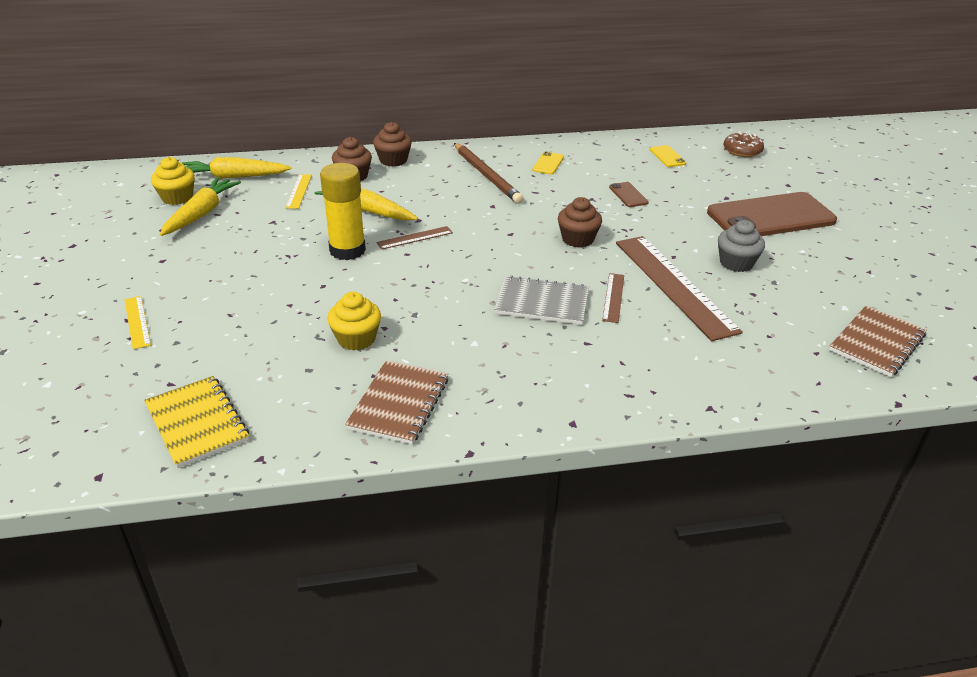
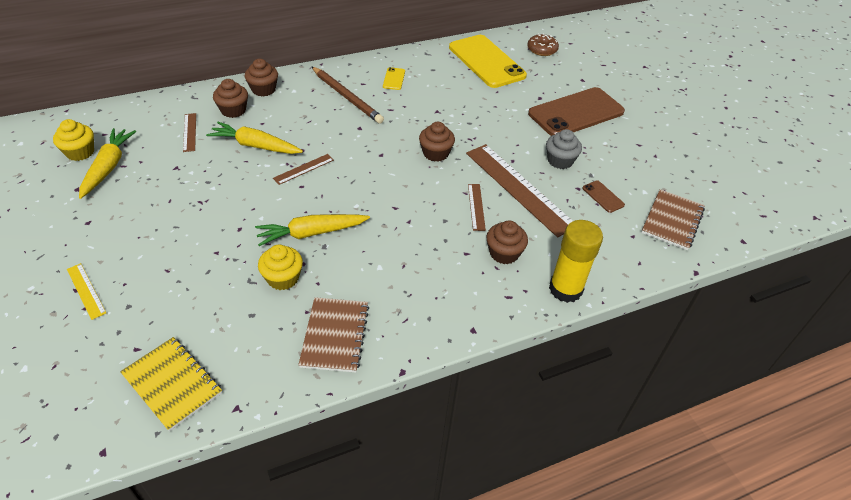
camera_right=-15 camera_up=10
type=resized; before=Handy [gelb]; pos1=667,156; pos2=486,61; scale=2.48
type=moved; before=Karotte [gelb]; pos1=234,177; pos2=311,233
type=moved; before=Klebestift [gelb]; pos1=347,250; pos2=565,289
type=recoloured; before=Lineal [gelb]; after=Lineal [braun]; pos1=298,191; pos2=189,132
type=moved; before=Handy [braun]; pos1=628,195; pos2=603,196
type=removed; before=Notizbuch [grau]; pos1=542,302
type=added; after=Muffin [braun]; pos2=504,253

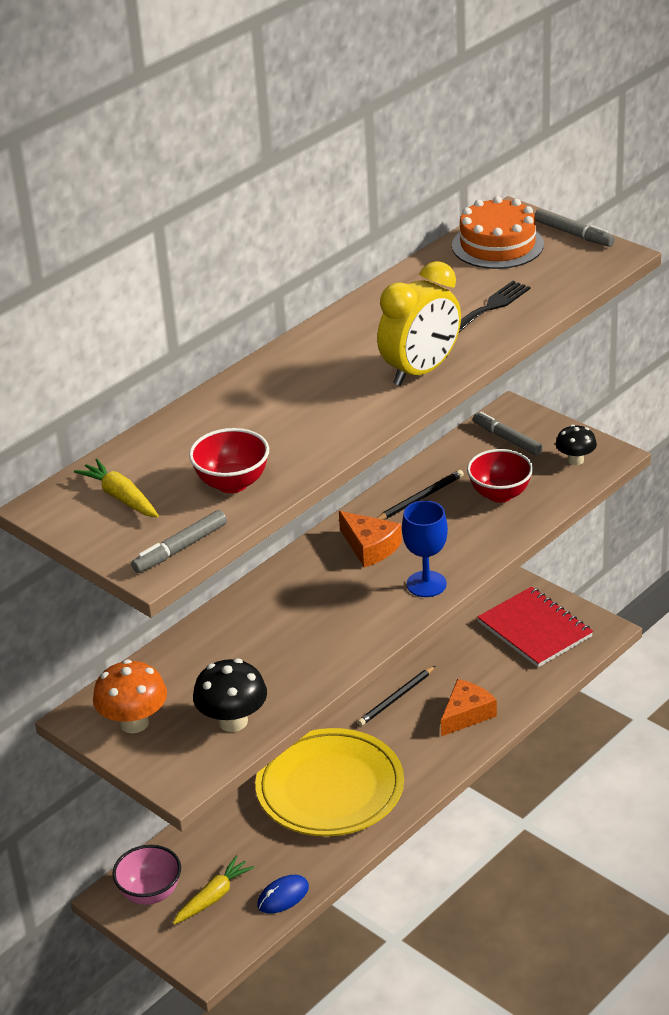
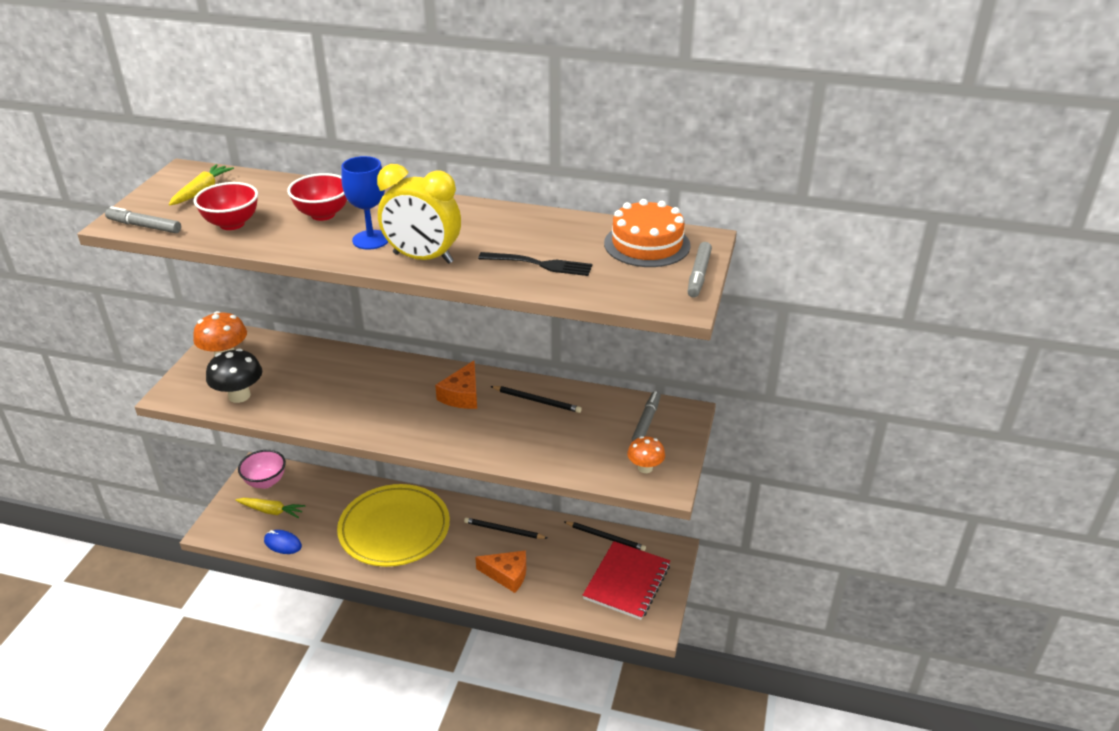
camera_right=60 camera_up=0
type=recoloured; before=Pilz [schwarz]; after=Pilz [orange]; pos1=575,460; pos2=645,468
type=moved; before=Schüssel [rot]; pos1=500,494; pos2=323,214
type=moved; before=Kelch [blau]; pos1=426,584; pos2=370,240
type=added; after=Bleistift [schwarz]; pos2=606,537

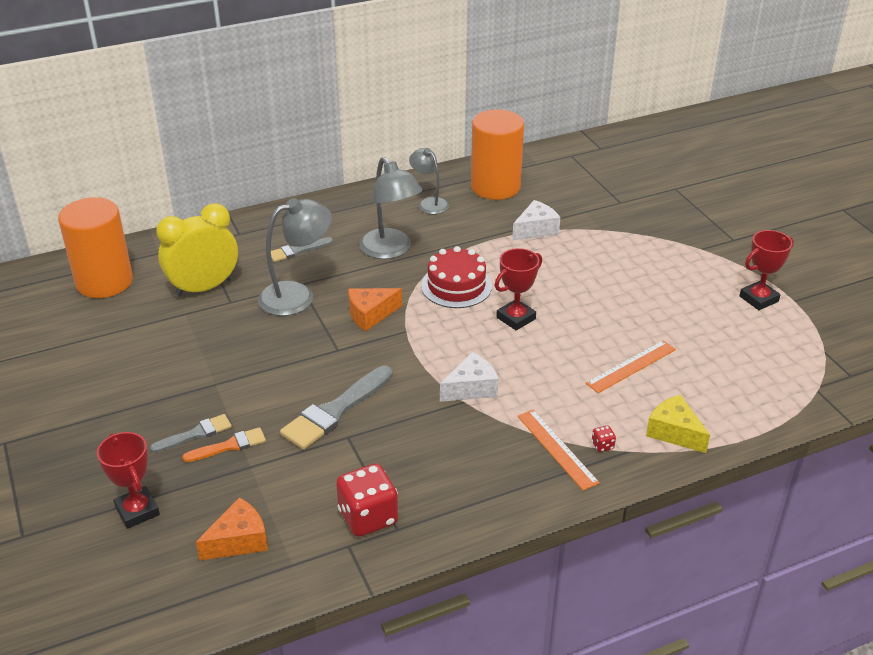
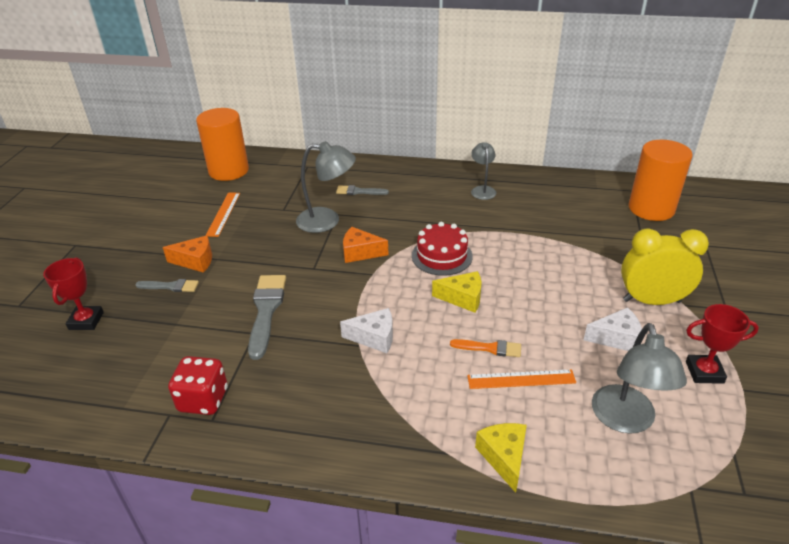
camera_right=35 camera_up=0
type=moved; before=Vollzylinder [orange]; pos1=495,187; pos2=651,209
type=moved; before=Lampe [grau]; pos1=390,250; pos2=625,420
type=moved; before=Käse [weiß]; pos1=536,229; pos2=616,338
type=moved; before=Wecker [gelb]; pos1=204,288; pos2=651,301
type=replaced; before=Pokal [rot]; after=Käse [gelb]; pos1=516,318; pos2=462,298
type=turned; before=Pinsel [grau]; pos1=335,411; pos2=266,311; turn=105
type=moved; before=Lineal [orange]; pos1=557,448; pos2=223,214
type=removed; before=Spielwürfel [rot]; pos1=602,445
type=moved; before=Pinsel [orange]; pos1=229,446; pos2=490,348
type=moved; before=Käse [orange]; pos1=239,540; pos2=195,261

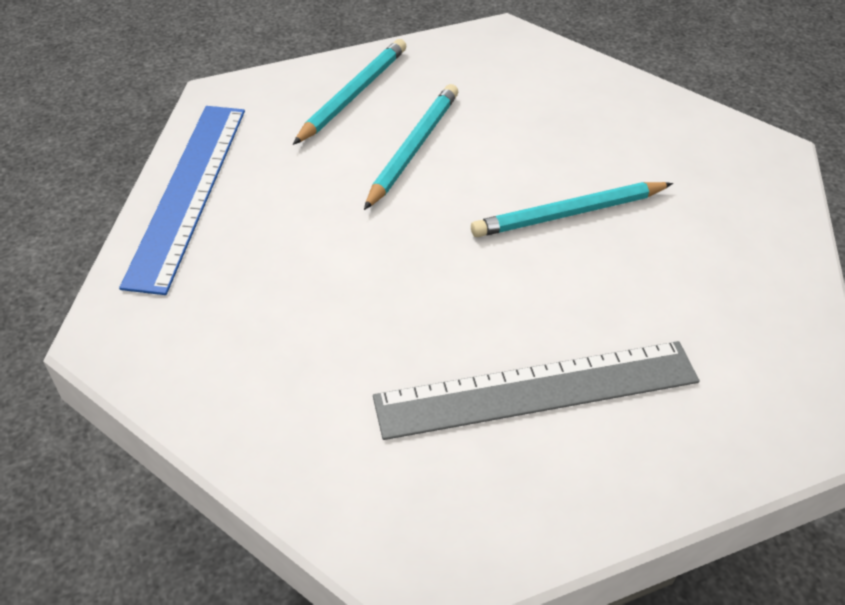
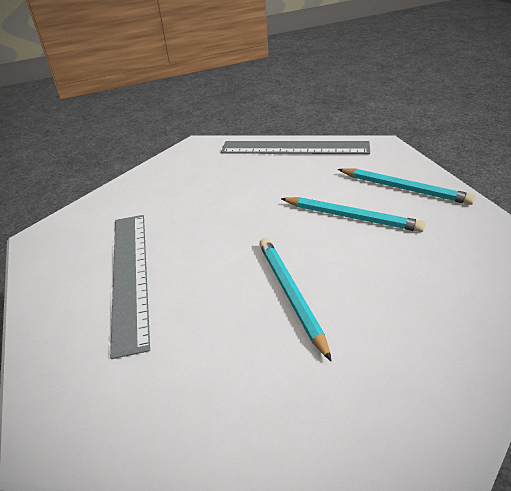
camera_right=95 camera_up=-10
type=recoloured; before=Lineal [blau]; after=Lineal [grau]; pos1=187,192; pos2=294,148

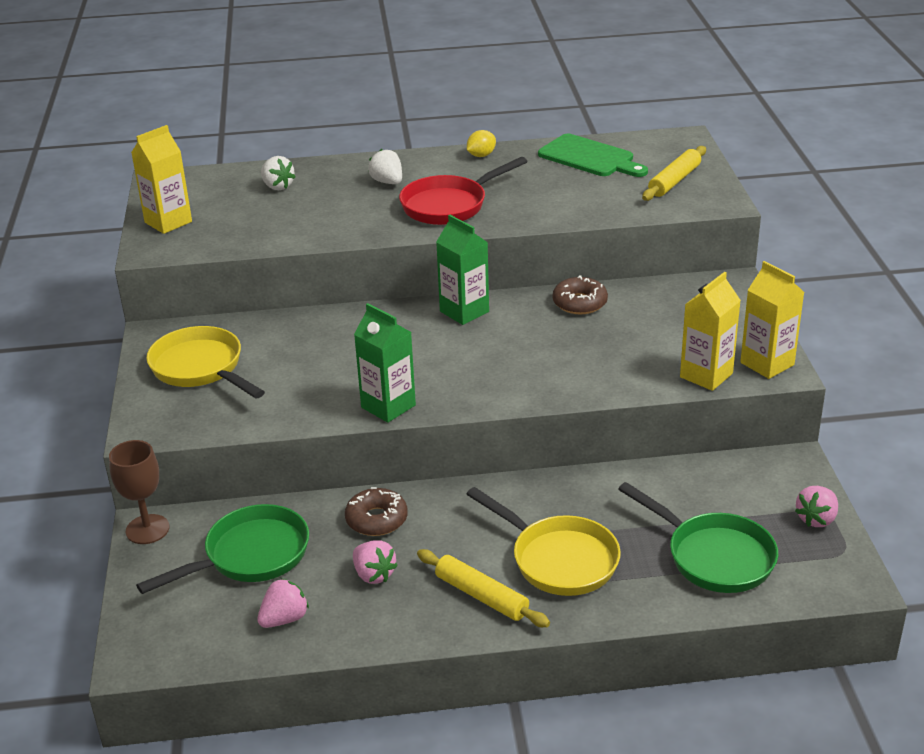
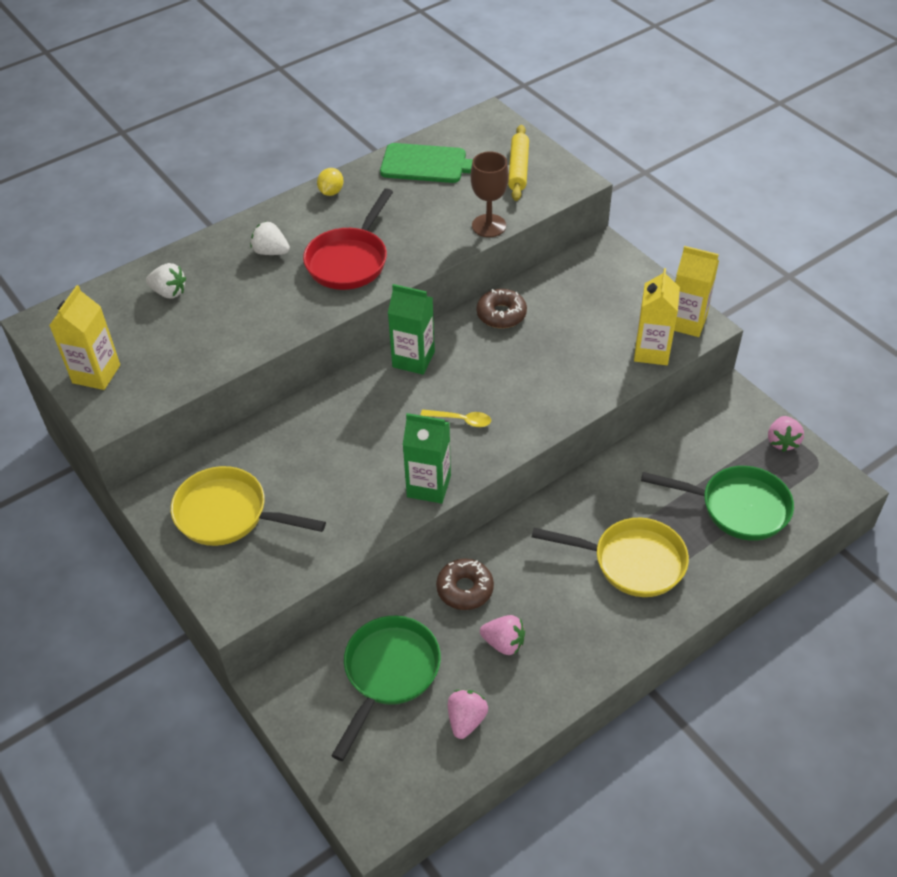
camera_right=-30 camera_up=15
type=moved; before=Kelch [braun]; pos1=147,529; pos2=489,226
type=removed; before=Nudelholz [gelb]; pos1=481,596
type=added; after=Löffel [gelb]; pos2=461,420

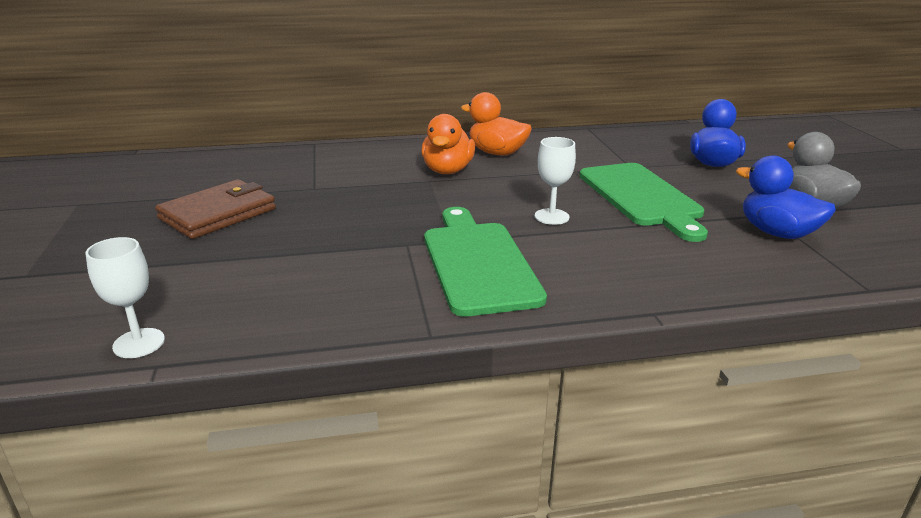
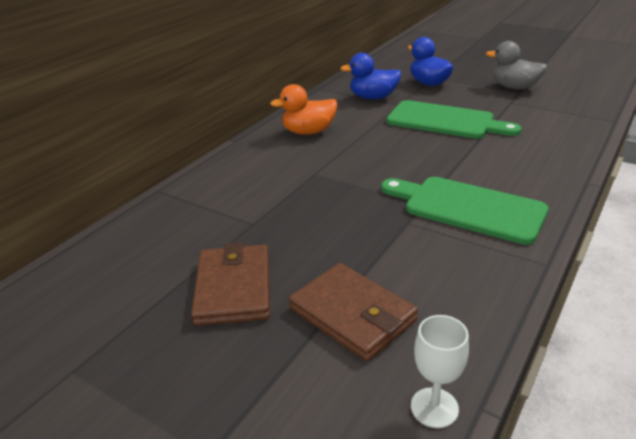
camera_right=-45 camera_up=5
type=removed; before=Ente [orange]; pos1=447,170
type=removed; before=Kelch [weiß]; pos1=551,217
type=moved; before=Ente [blau]; pos1=777,233; pos2=373,97
type=added; after=Geldbörse [braun]; pos2=352,314

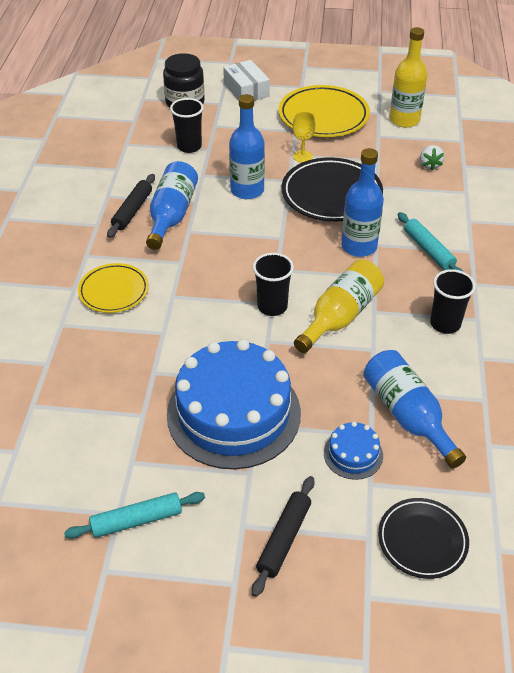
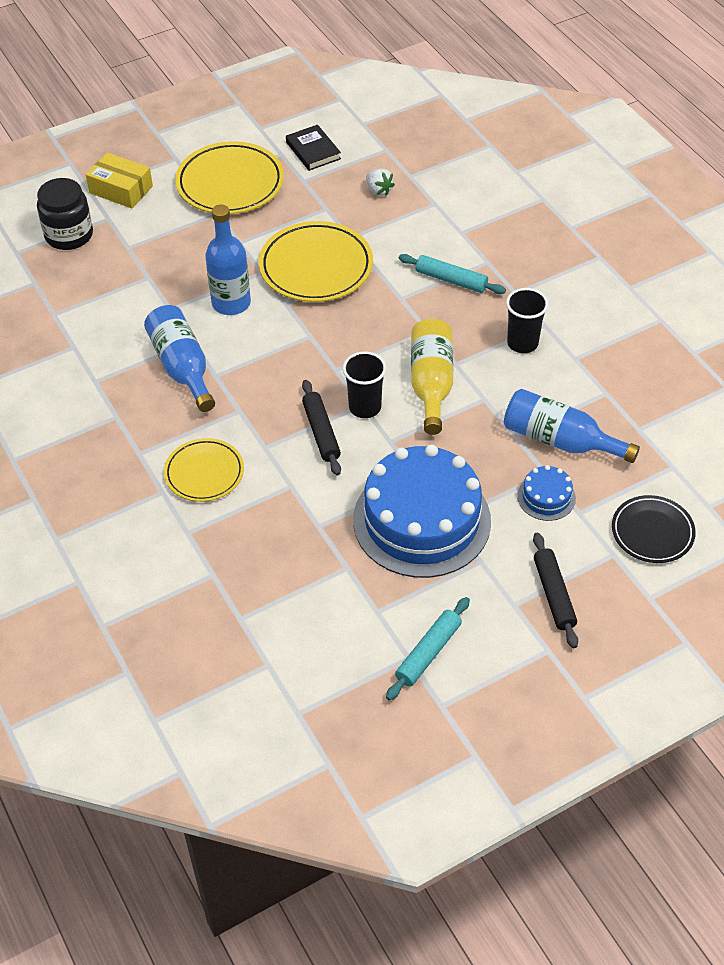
camera_right=-35 camera_up=5
type=replaced; before=Flasche [gelb]; after=Buch [schwarz]; pos1=404,120; pos2=313,151
type=recoloured; before=Schachtel [weiß]; after=Schachtel [gelb]; pos1=246,90; pos2=121,189
type=removed; before=Becher [schwarz]; pos1=189,146
type=removed; before=Kelch [gelb]; pos1=302,156
type=removed; before=Flasche [blau]; pos1=359,246
type=recoloured; before=Teller [schwarz]; after=Teller [gelb]; pos1=331,194; pos2=316,267
type=moved; before=Nudelholz [schwarz]; pos1=132,211; pos2=321,432

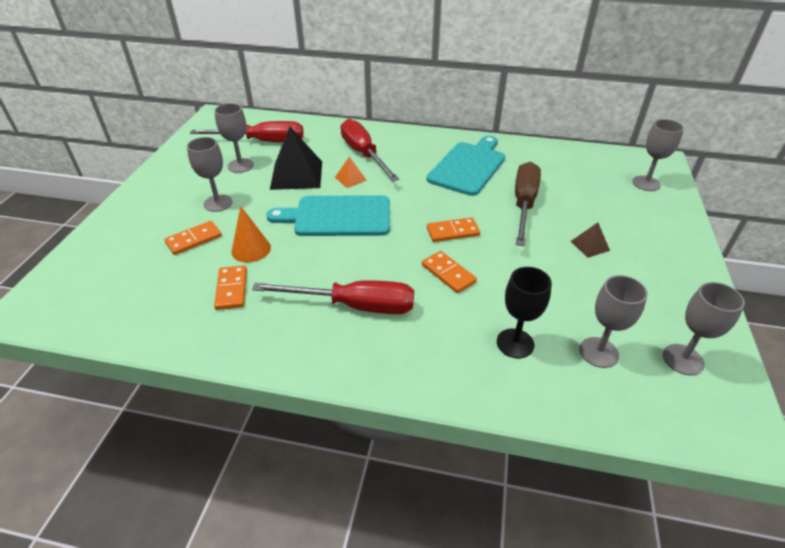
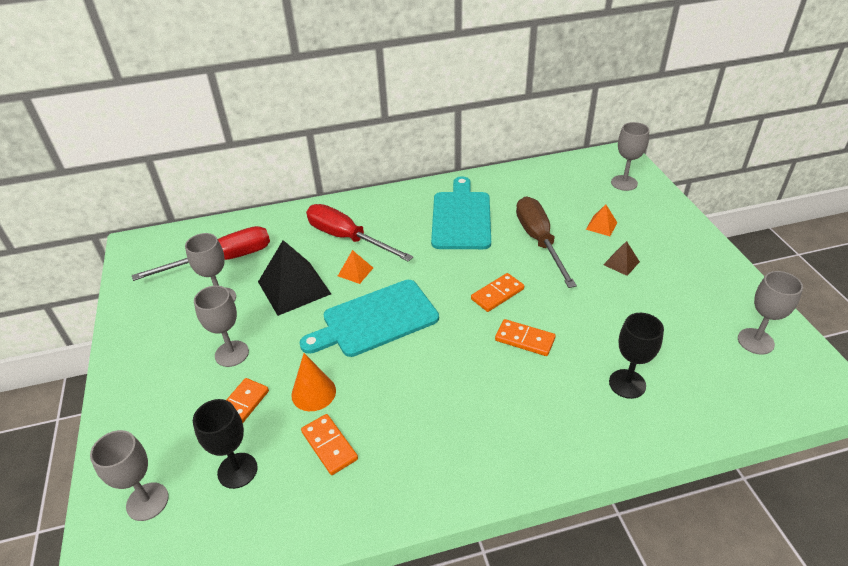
camera_right=-25 camera_up=0
type=moved; before=Kelch [grau]; pos1=598,352; pos2=147,501
type=removed; before=Schraubenzieher [rot]; pos1=354,306
type=added; after=Pyramide [orange]; pos2=601,226
type=added; after=Kelch [schwarz]; pos2=237,470

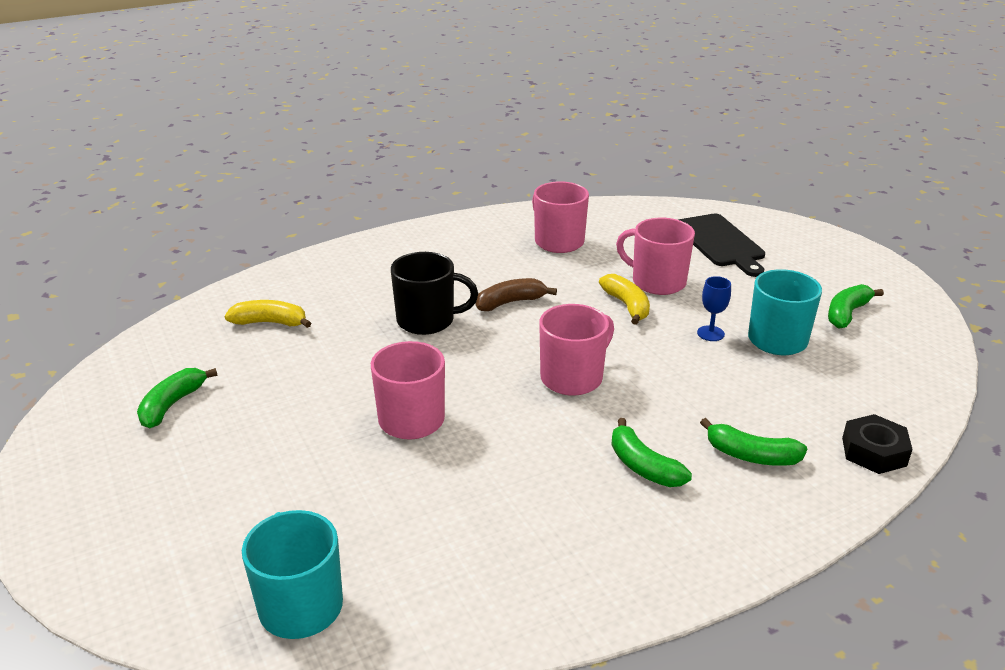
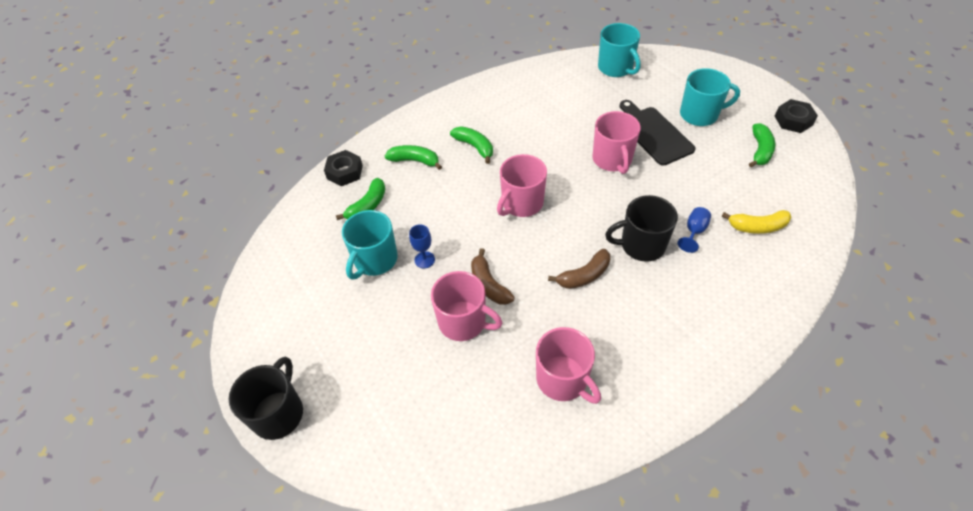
camera_right=175 camera_up=20
type=moved; before=Schneidebrett [schwarz]; pos1=720,243; pos2=653,134
type=recoloured; before=Banane [gelb]; after=Banane [braun]; pos1=627,305; pos2=488,284
type=moved; before=Banane [grün]; pos1=847,313; pos2=368,206
type=added; after=Tasse [türkis]; pos2=700,114
type=added; after=Sechskantmutter [schwarz]; pos2=793,120
type=added; after=Kelch [blau]; pos2=694,231
type=added; after=Tasse [schwarz]; pos2=278,413

